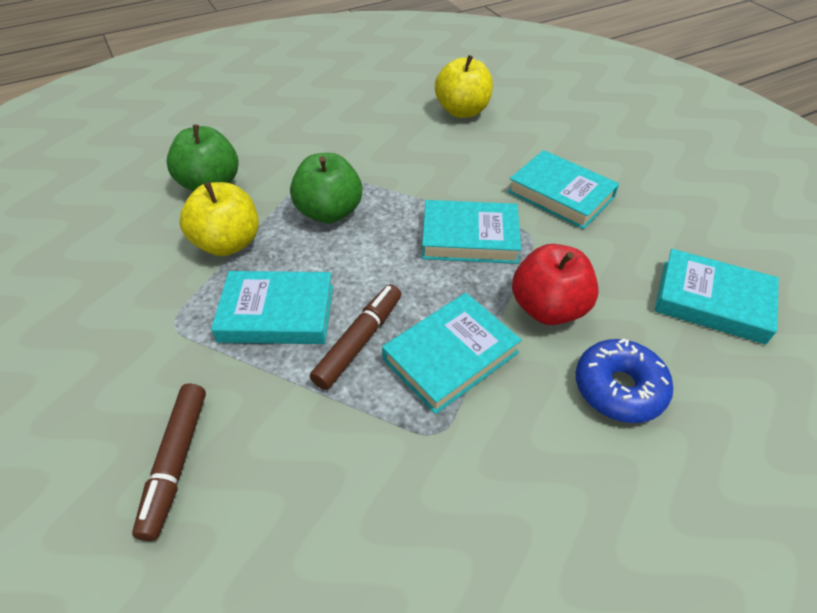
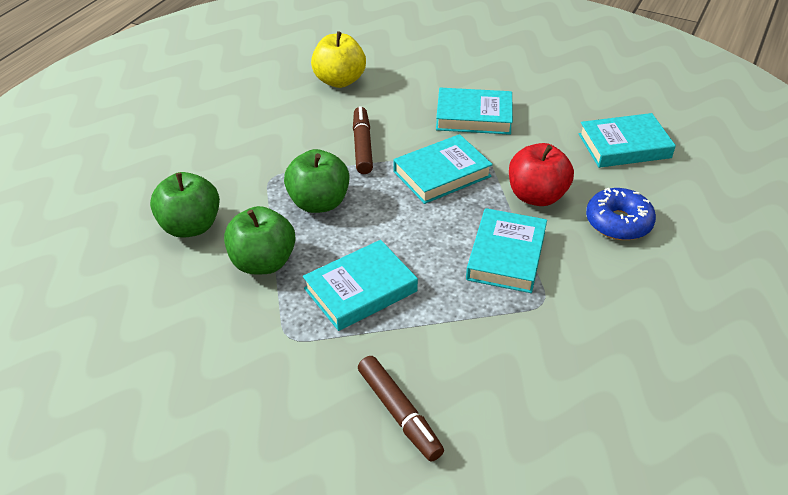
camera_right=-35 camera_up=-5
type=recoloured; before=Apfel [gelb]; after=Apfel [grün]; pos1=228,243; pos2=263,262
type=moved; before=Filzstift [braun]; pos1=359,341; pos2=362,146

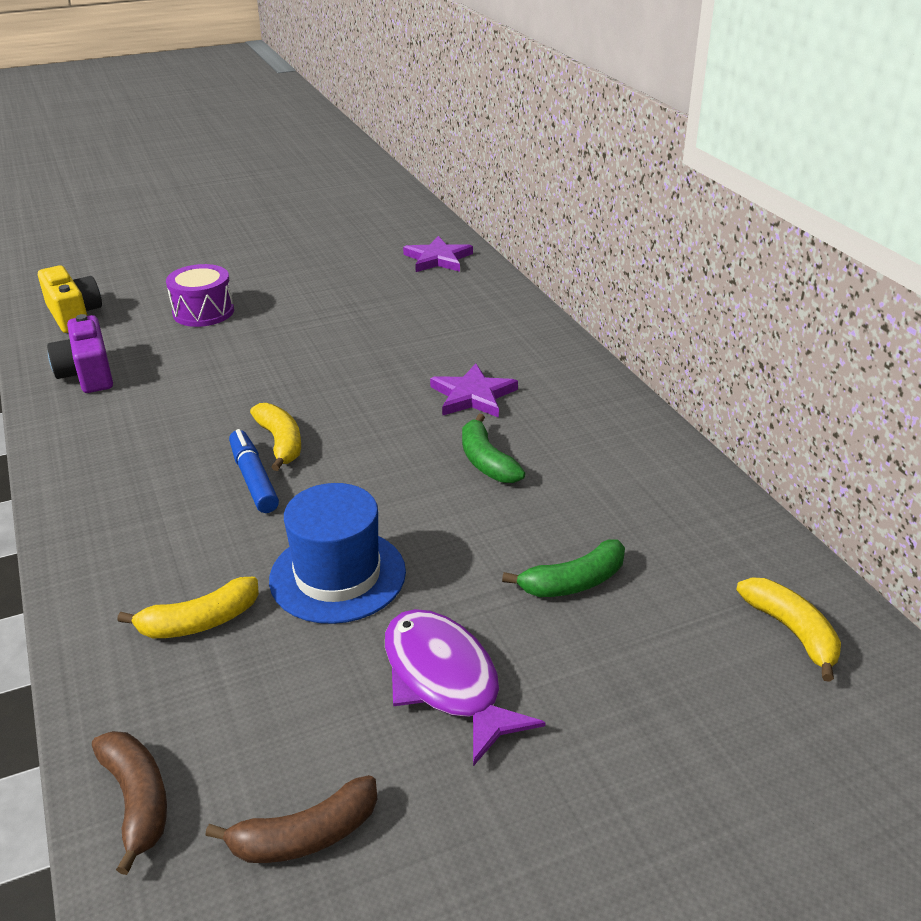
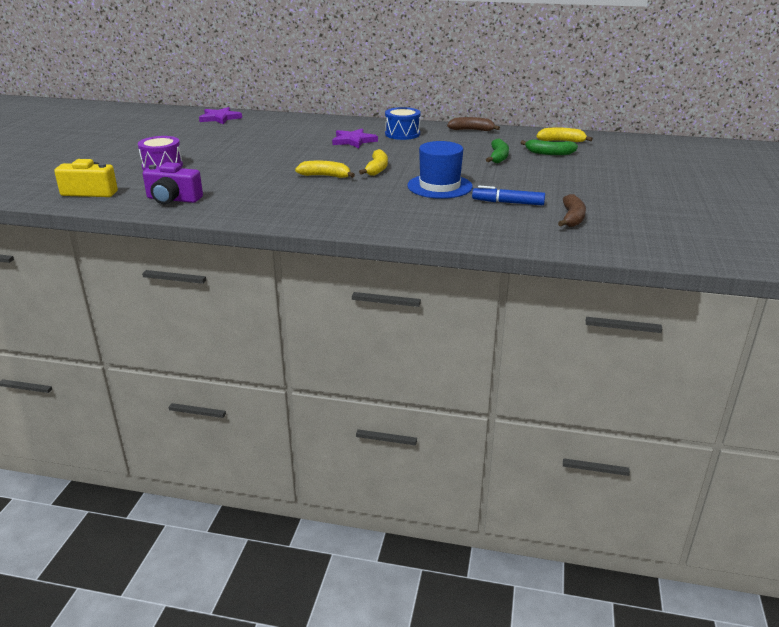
camera_right=-55 camera_up=-5
type=moved; before=Banane [grün]; pos1=486,461; pos2=549,153
type=moved; before=Filzstift [blau]; pos1=253,479; pos2=507,202
type=moved; before=Banane [gelb]; pos1=199,622; pos2=377,169
type=removed; before=Fisch [lila]; pos1=445,681
type=moved; before=Banane [braun]; pos1=137,800; pos2=472,130
type=added; after=Trommel [blau]; pos2=402,134

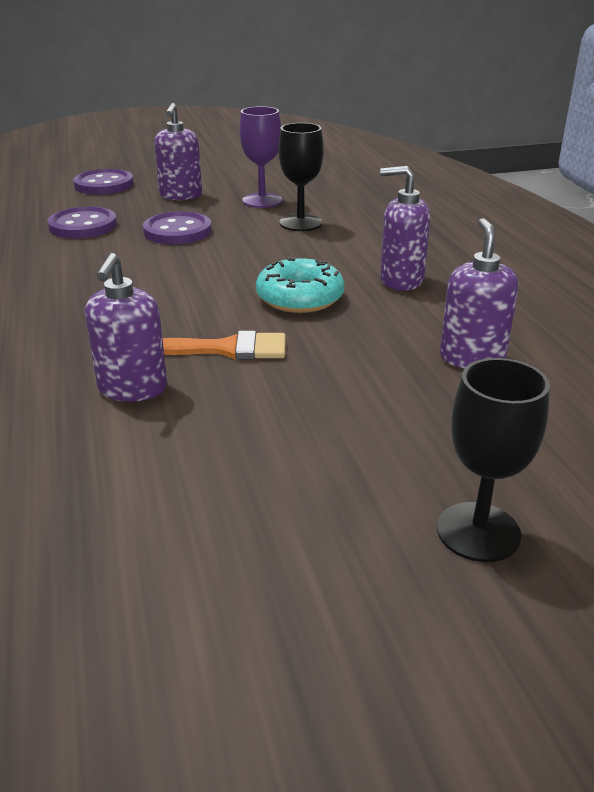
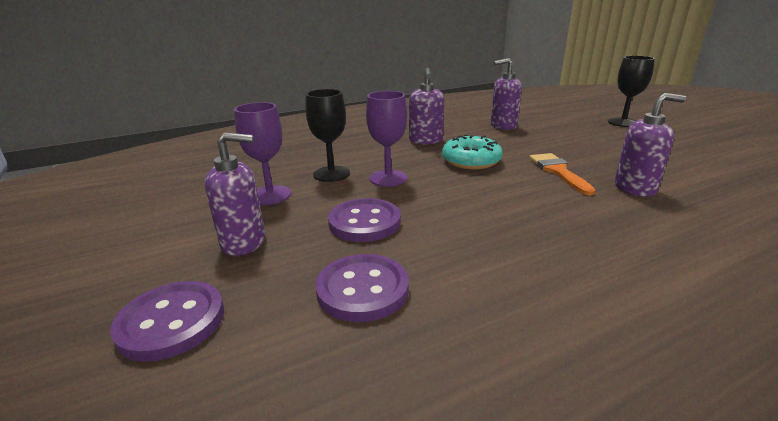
camera_right=-100 camera_up=-5
type=added; after=Kelch [lila]; pos2=388,178

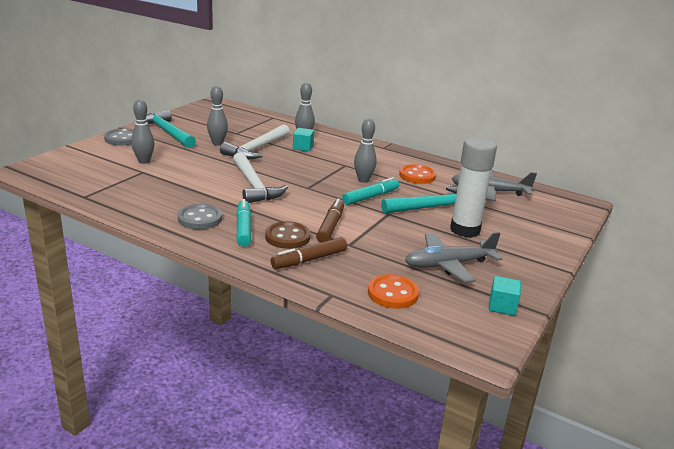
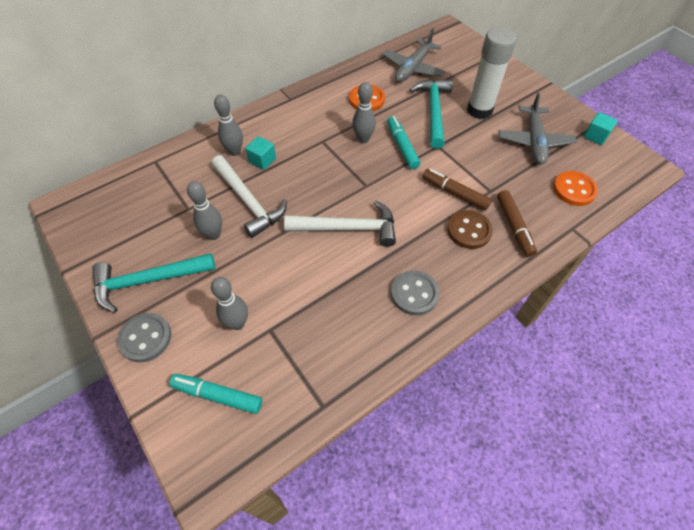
camera_right=-65 camera_up=30
type=moved; before=Filzstift [türkis]; pos1=243,228; pos2=217,395

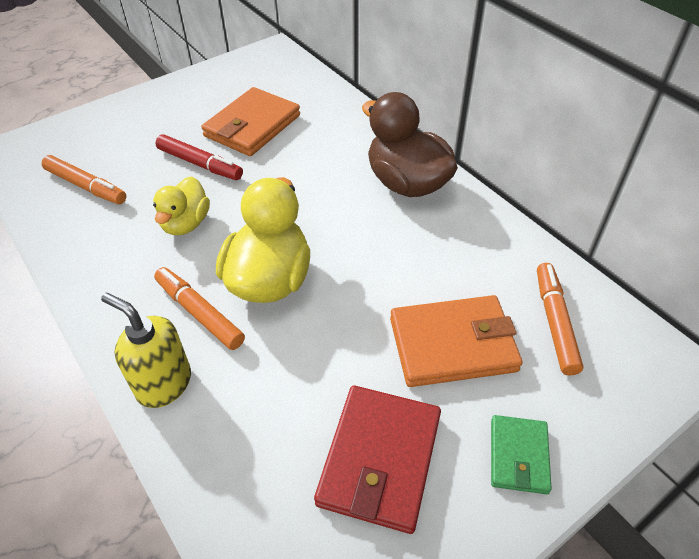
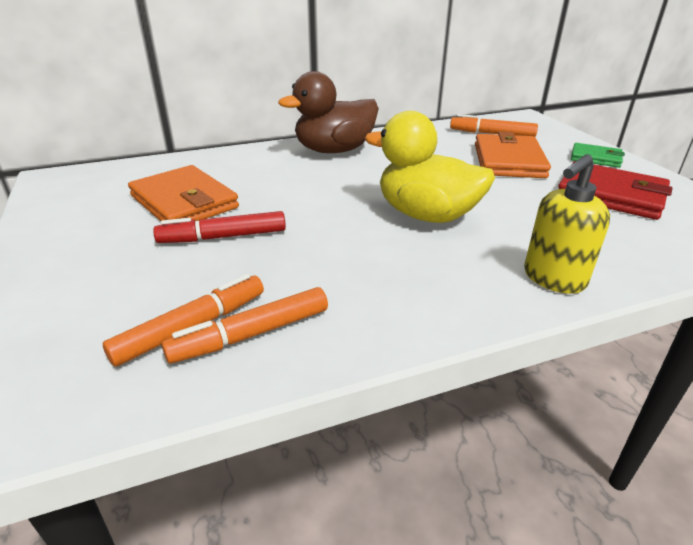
camera_right=-75 camera_up=-15
type=turned; before=Filzstift [rot]; pos1=200,164; pos2=223,237; turn=-150
type=removed; before=Ente [gelb]; pos1=186,223
type=moved; before=Filzstift [orange]; pos1=199,313; pos2=251,334

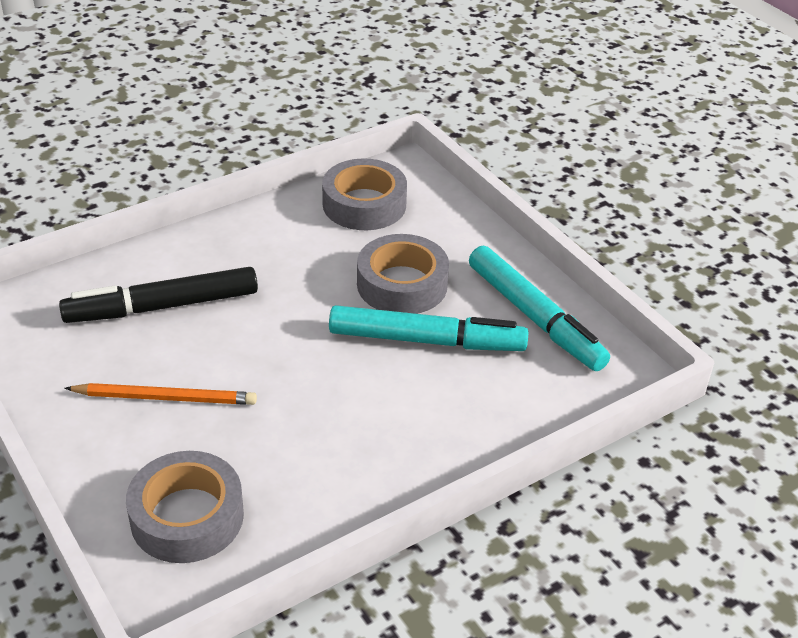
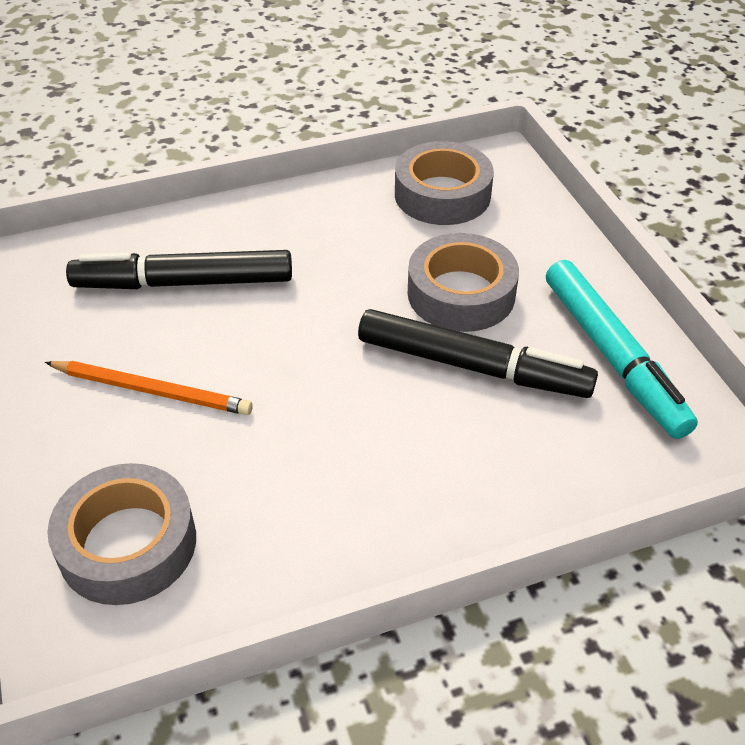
camera_right=15 camera_up=5
type=recoloured; before=Filzstift [türkis]; after=Filzstift [schwarz]; pos1=426,340; pos2=472,366

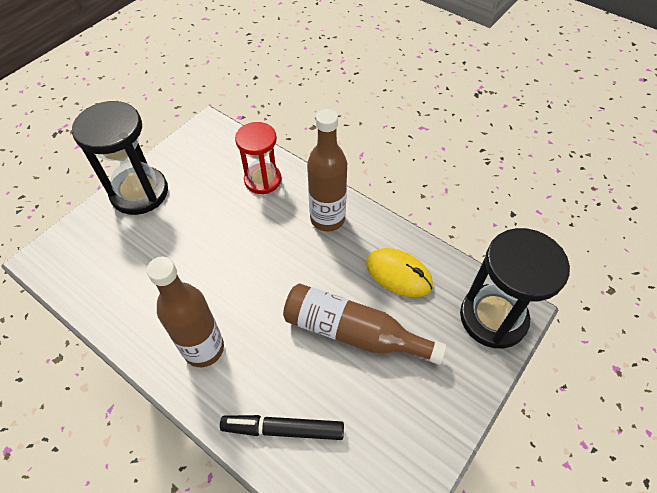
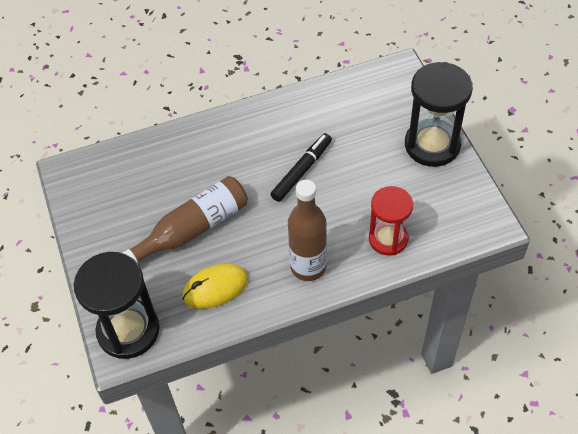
camera_right=125 camera_up=0
type=removed; before=Flasche [braun]; pos1=204,349
type=moved; before=Filzstift [schwarz]; pos1=283,429; pos2=301,171

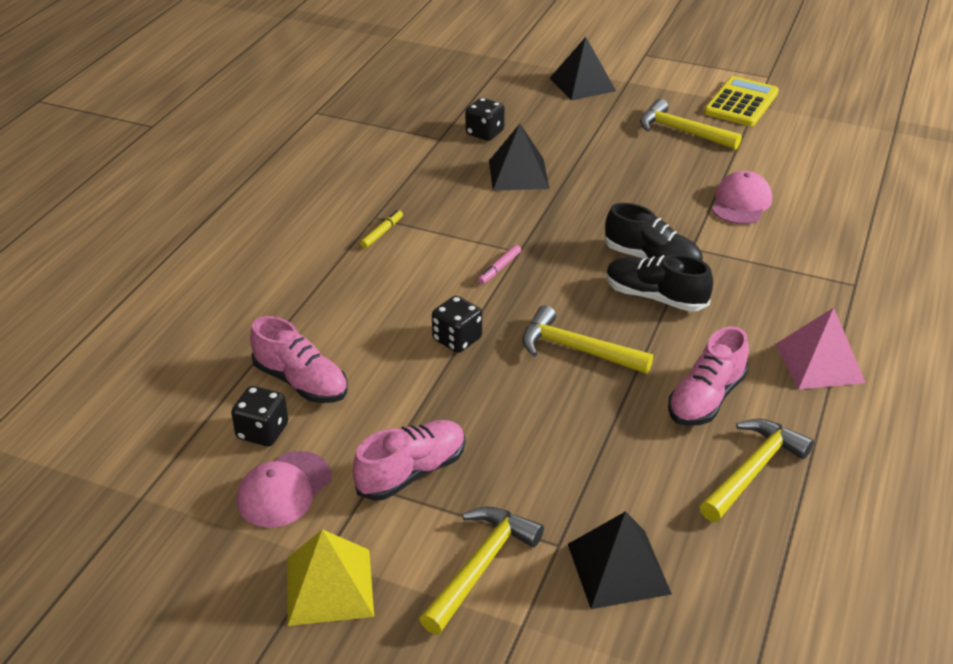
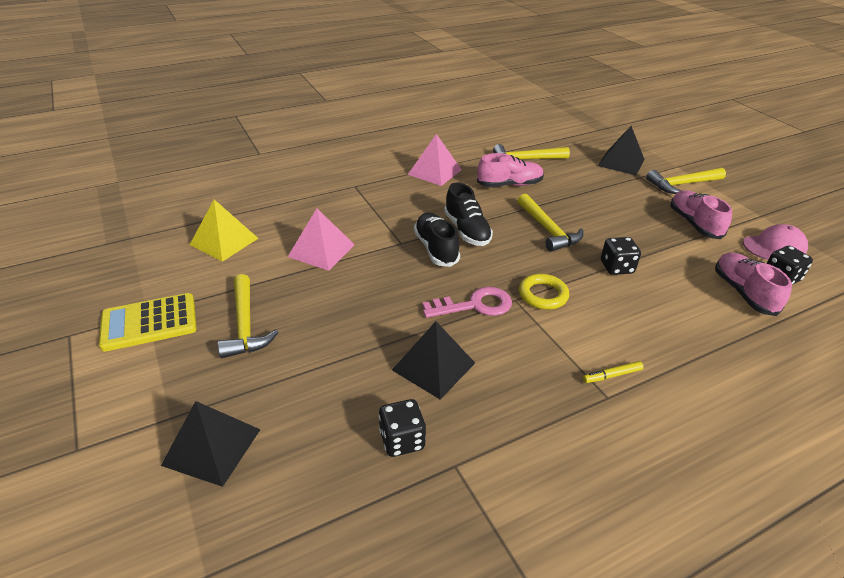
camera_right=-140 camera_up=0
type=replaced; before=Kappe [rosa]; after=Pyramide [rosa]; pos1=741,203; pos2=321,250
type=replaced; before=Filzstift [rosa]; after=Ring [gelb]; pos1=499,268; pos2=543,295
type=turned; before=Schuh [rosa]; pos1=411,472; pos2=694,224; turn=75
type=moved; before=Pyramide [gelb]; pos1=329,586; pos2=224,241
type=added; after=Schlüssel [rosa]; pos2=475,305

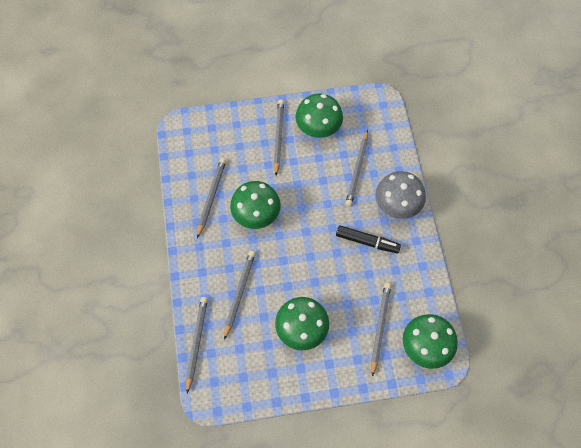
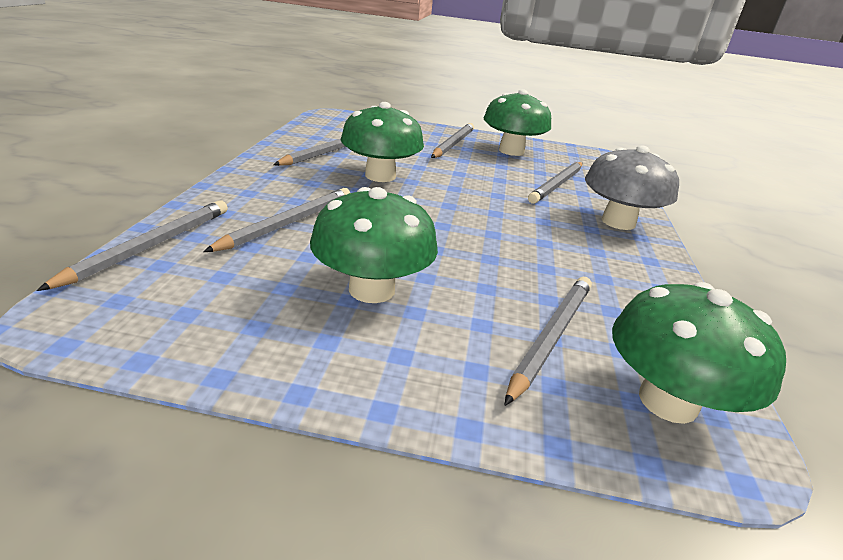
camera_right=15 camera_up=-35
type=removed; before=Filzstift [schwarz]; pos1=367,241

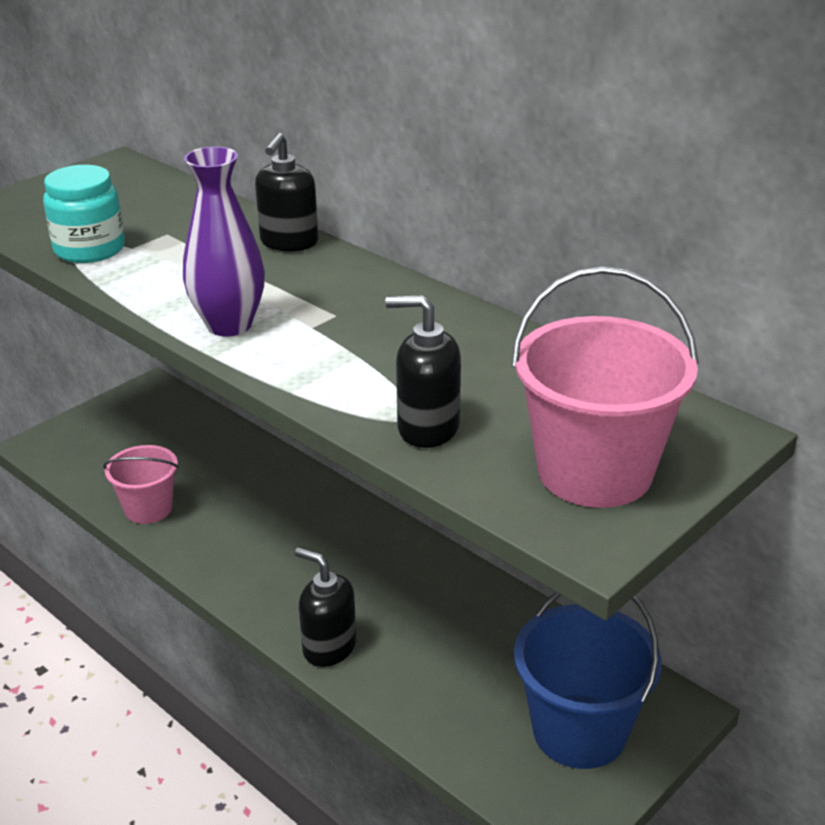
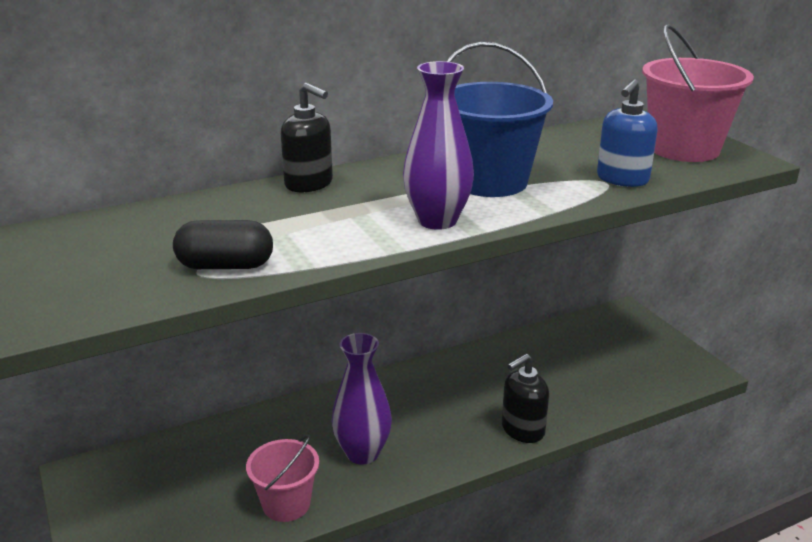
camera_right=-70 camera_up=-5
type=replaced; before=Einmachglas [türkis]; after=Kapsel [schwarz]; pos1=89,249; pos2=225,266
type=recoloured; before=Seifenspender [schwarz]; after=Seifenspender [blau]; pos1=427,428; pos2=622,179
type=moved; before=Eimer [blau]; pos1=579,731; pos2=490,181
type=added; after=Vase [lila]; pos2=362,453

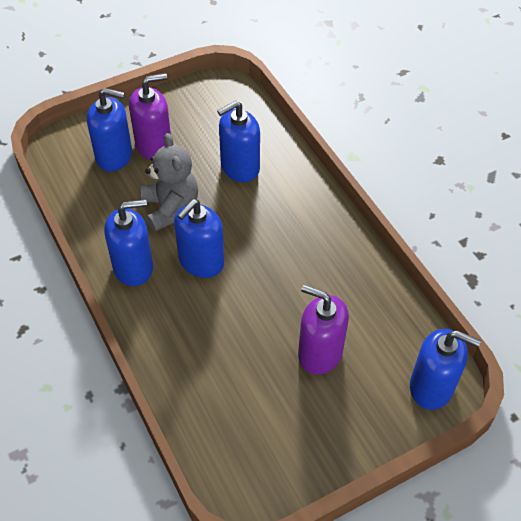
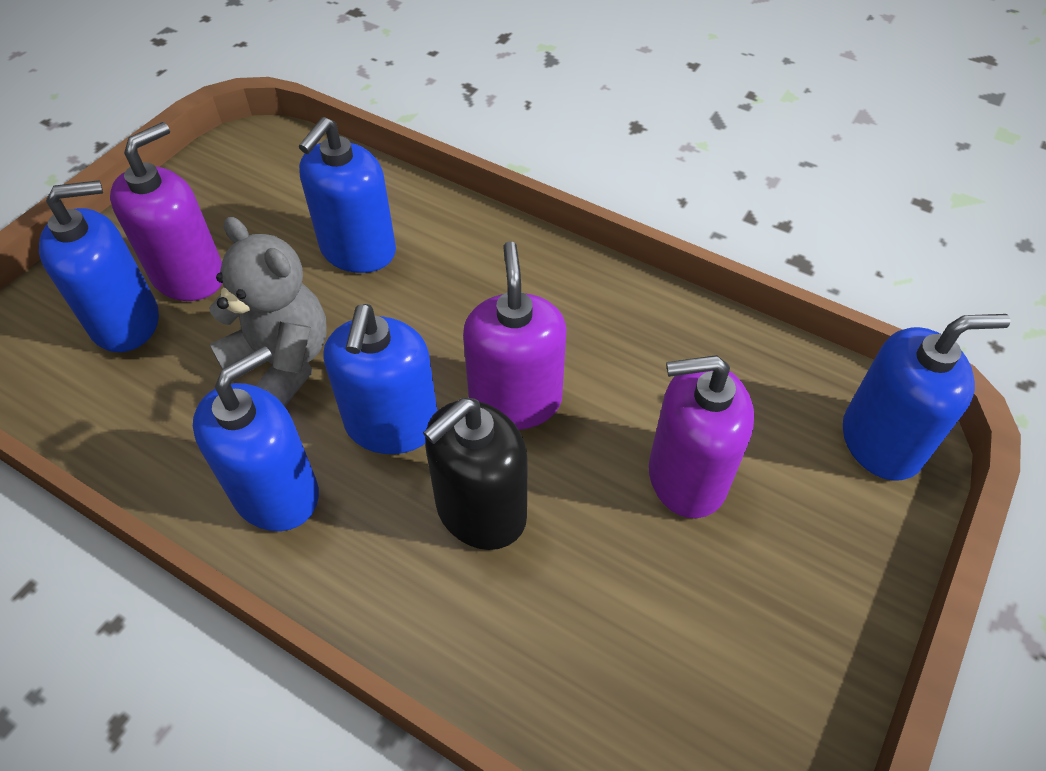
camera_right=-30 camera_up=0
type=added; after=Seifenspender [lila]; pos2=515,401
type=added; after=Seifenspender [schwarz]; pos2=480,511

